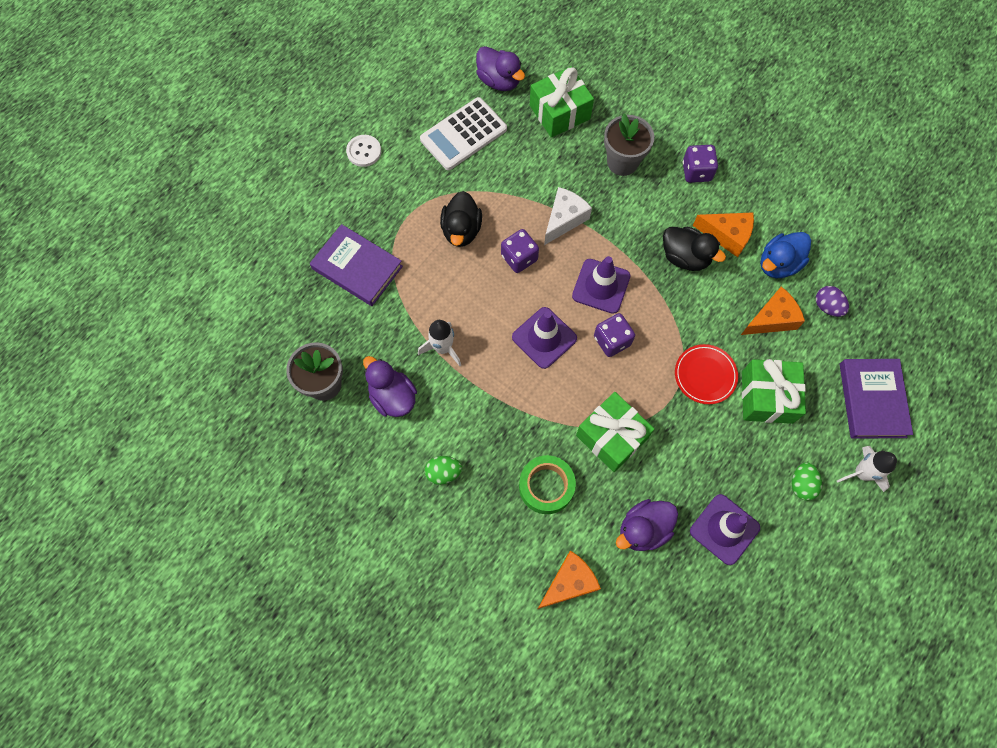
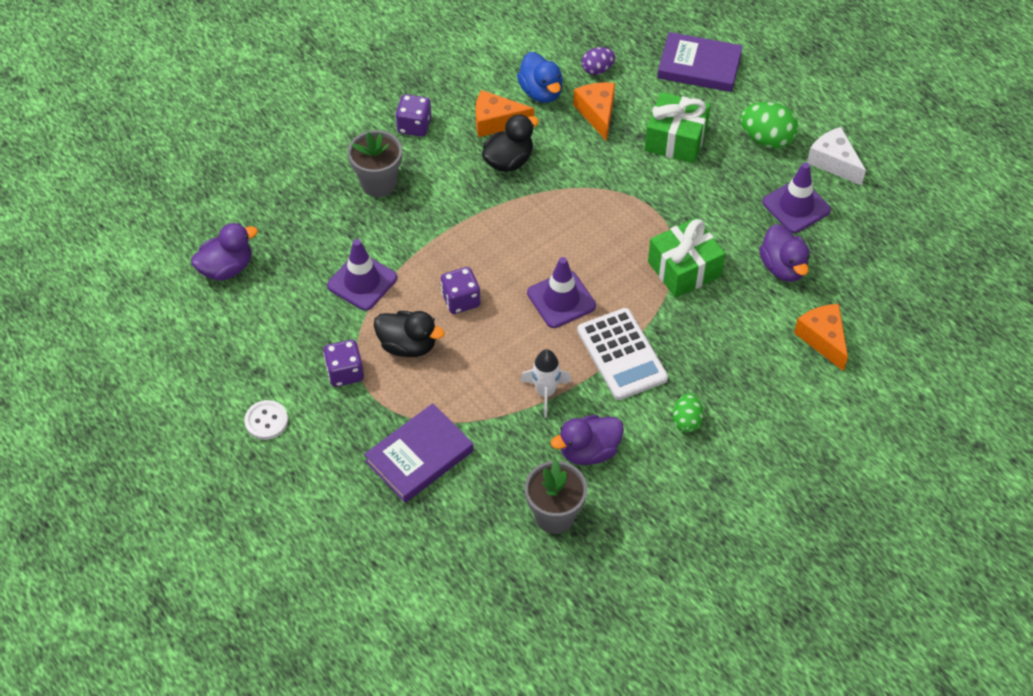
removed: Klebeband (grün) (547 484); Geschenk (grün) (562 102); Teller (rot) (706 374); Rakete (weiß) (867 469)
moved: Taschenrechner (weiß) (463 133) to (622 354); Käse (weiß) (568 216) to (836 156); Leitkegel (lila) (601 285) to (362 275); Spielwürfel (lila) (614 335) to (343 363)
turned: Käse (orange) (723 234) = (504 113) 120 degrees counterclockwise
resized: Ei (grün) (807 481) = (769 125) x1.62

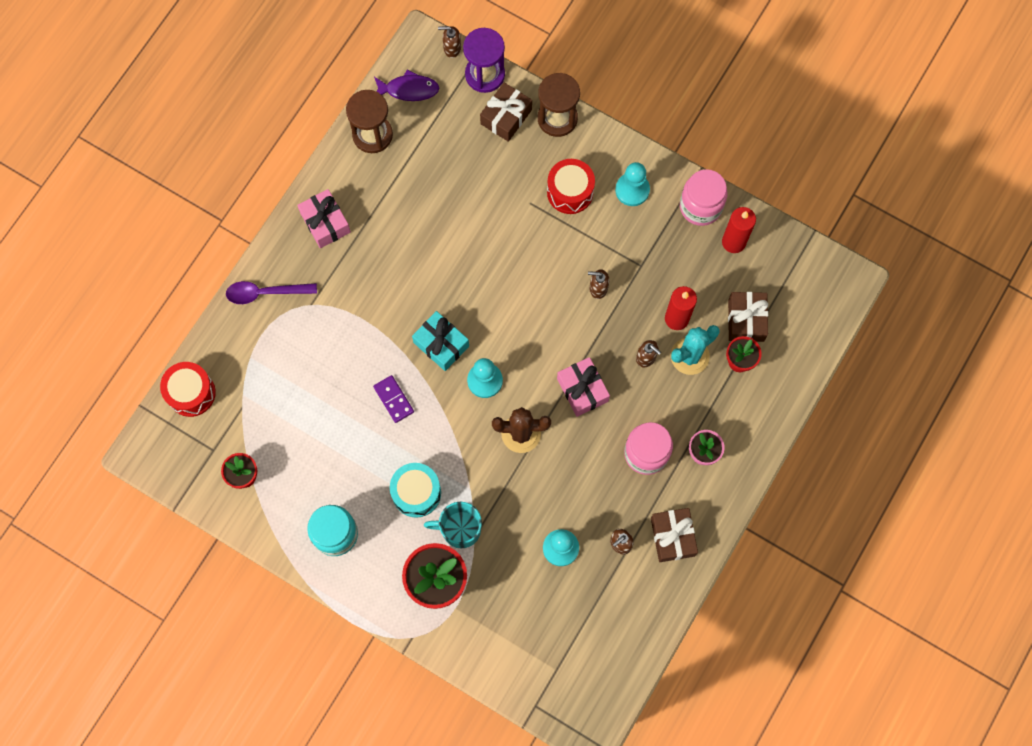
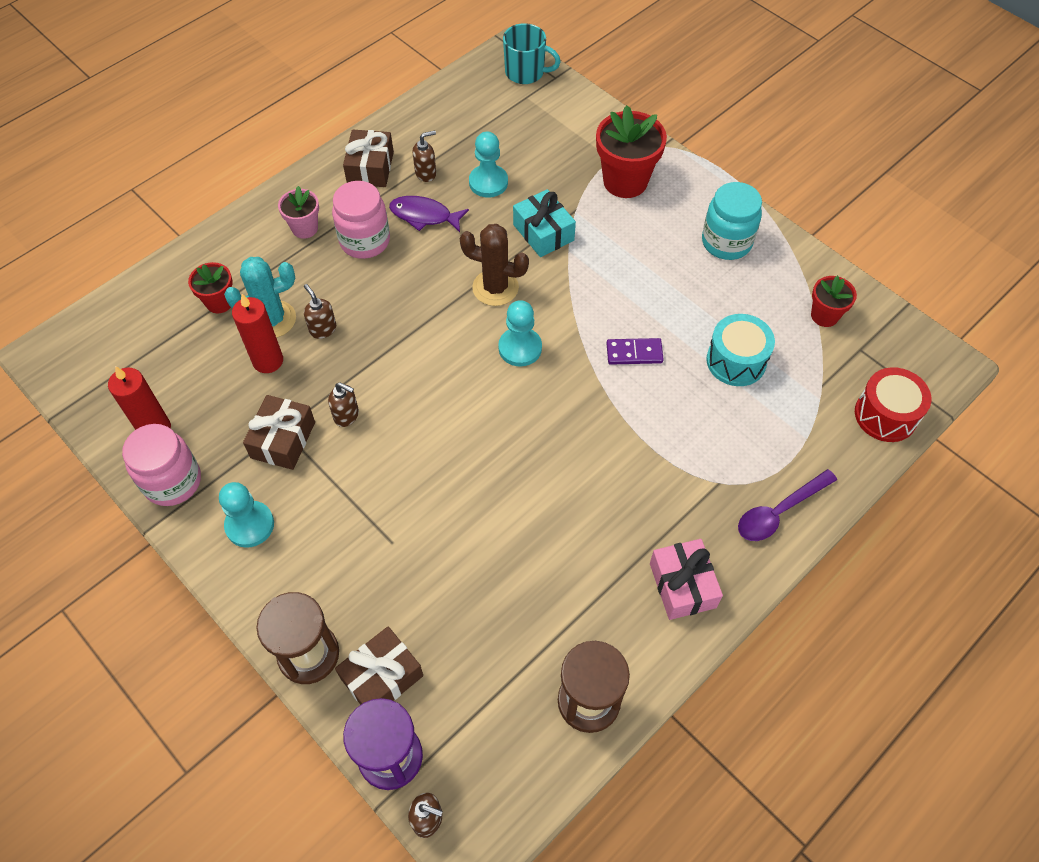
removed: Trommel (rot) (571 186); Geschenk (rosa) (583 387)
moved: Fisch (lila) (406 85) to (429 214); Trommel (türkis) (415 490) to (740 350); Geschenk (türkis) (440 341) to (544 223); Tasse (türkis) (453 525) to (532 53); Geschenk (braun) (748 317) to (279 432)
turned: Löffel (lila) (271 292) = (787 505) 135 degrees clockwise; Dominostein (lila) (393 399) = (635 351) 75 degrees counterclockwise

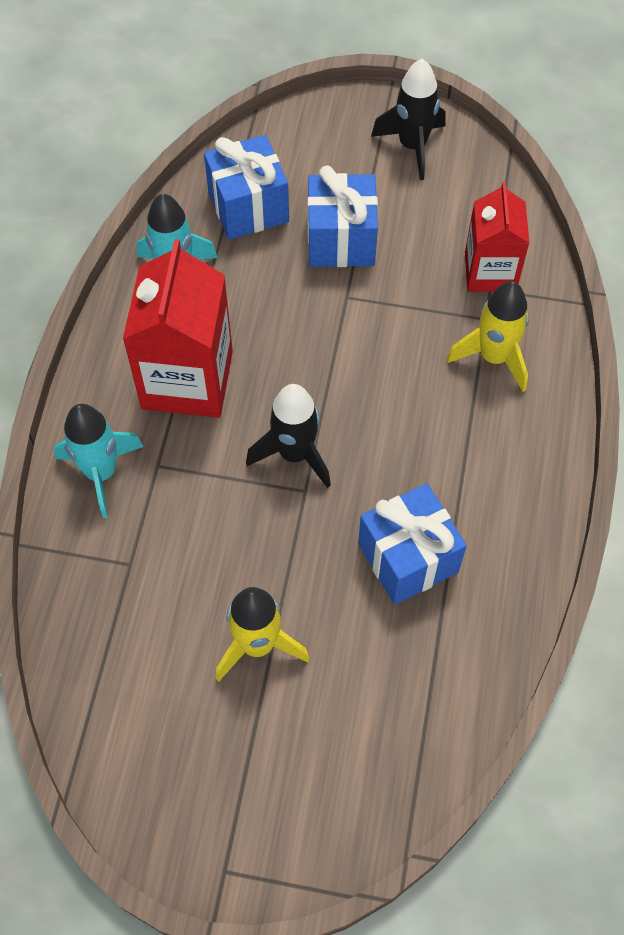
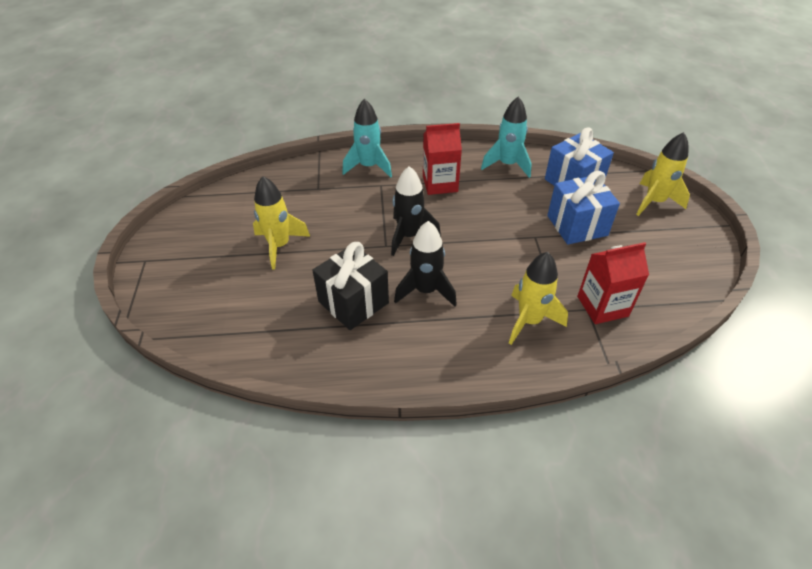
added: Rakete (gelb) (663 174)
moved: Rakete (schwarz) (408 119) to (425 264)
recoloured: Geschenk (blau) (412 544) to Geschenk (schwarz) (350 286)
resized: Getränkekarton (rot) (178 328) = (442 159) x0.64

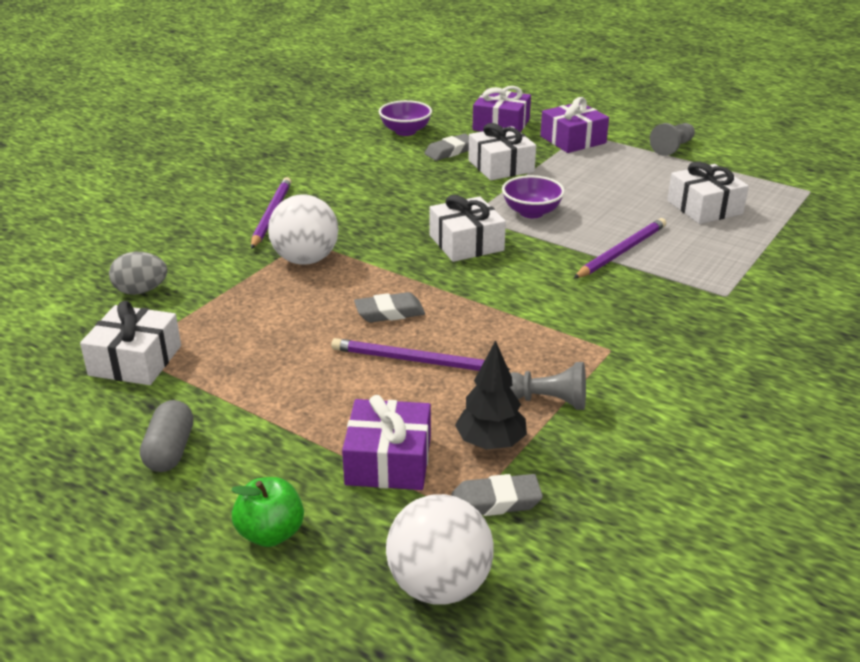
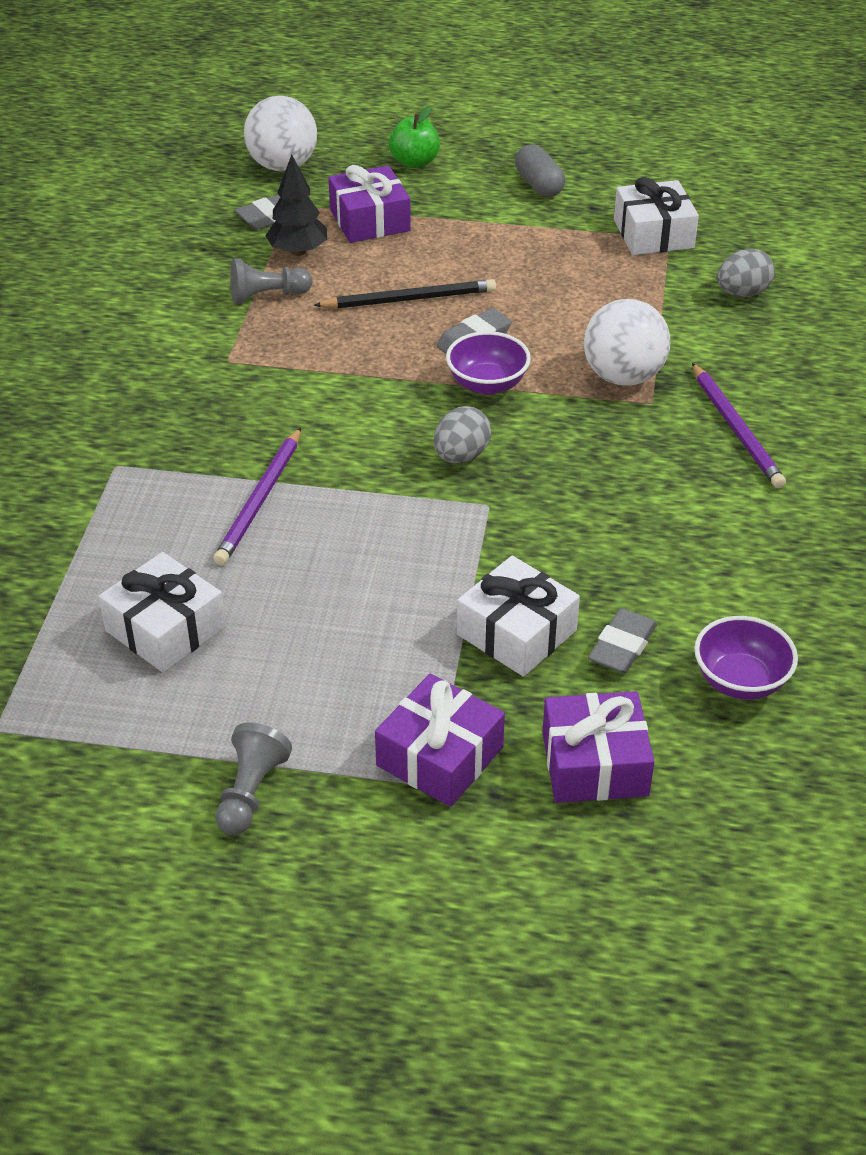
moved: Schüssel (lila) (533 196) to (488 363)
replaced: Geschenk (weiß) (468 228) to Ei (grau) (462 434)
recoloured: Bleistift (lila) (421 354) to Bleistift (schwarz) (404 294)

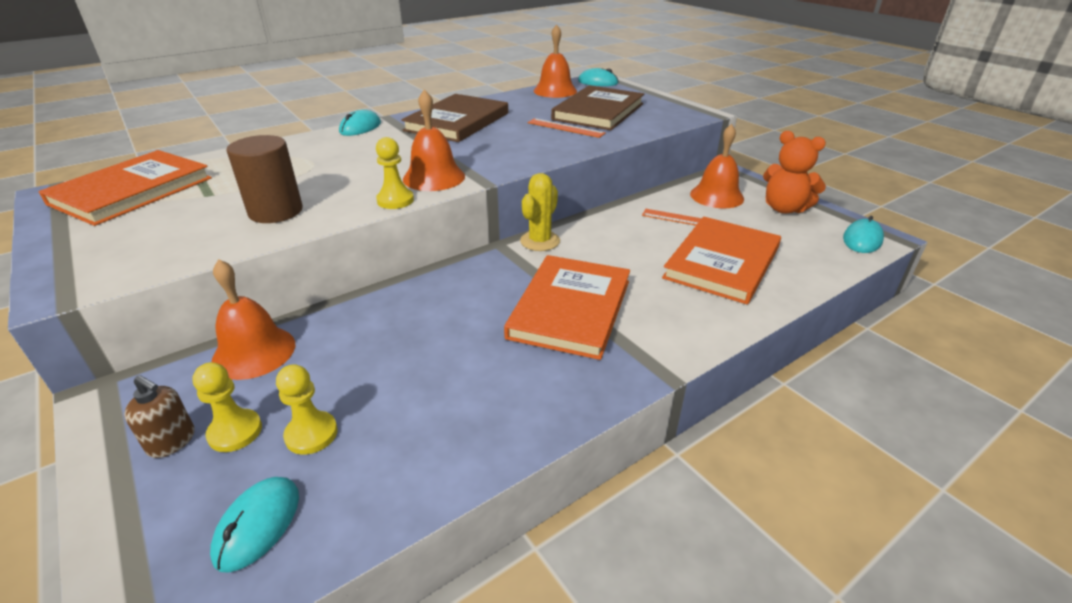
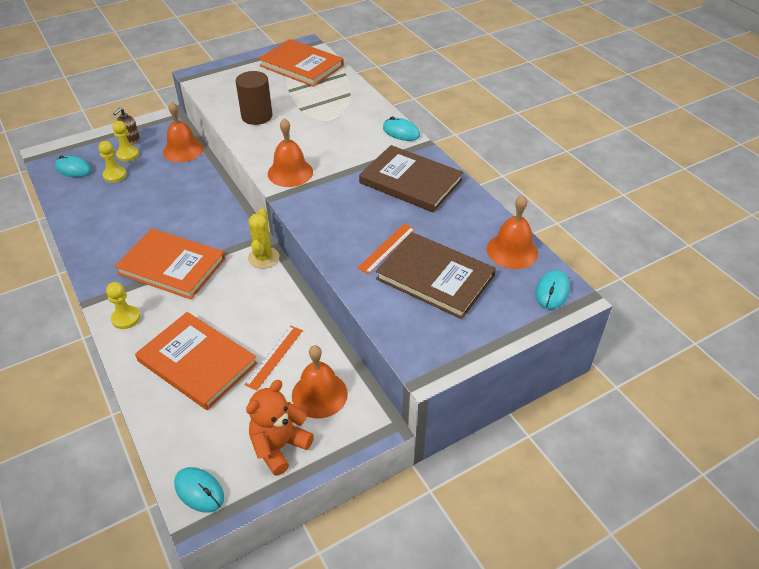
moved: Bauer (gelb) (395 173) to (123 305)
turned: Kaktus (gelb) (540 212) = (263 239) 60 degrees clockwise

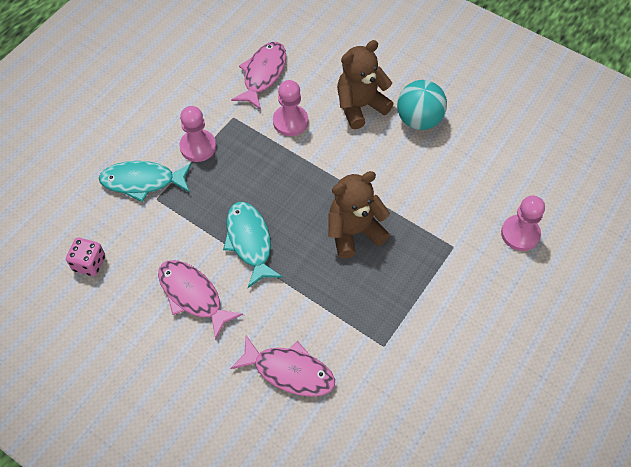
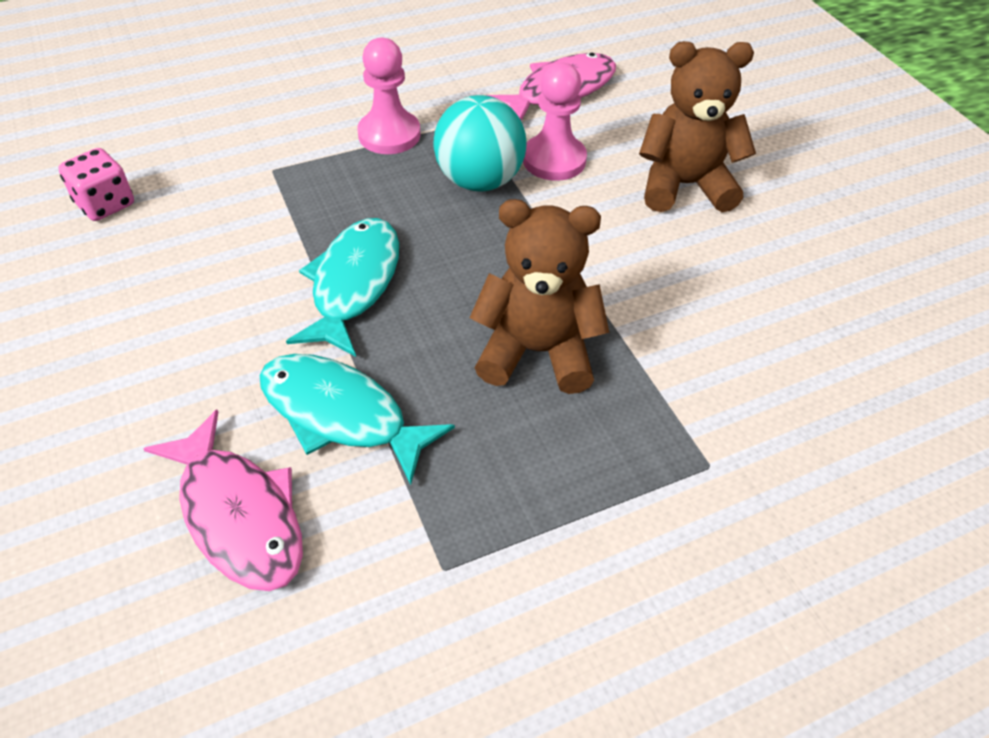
removed: Fisch (rosa) (200 300); Bauer (rosa) (523 223)
moved: Fisch (türkis) (145 181) to (357 419); Ball (türkis) (422 105) to (480 143)

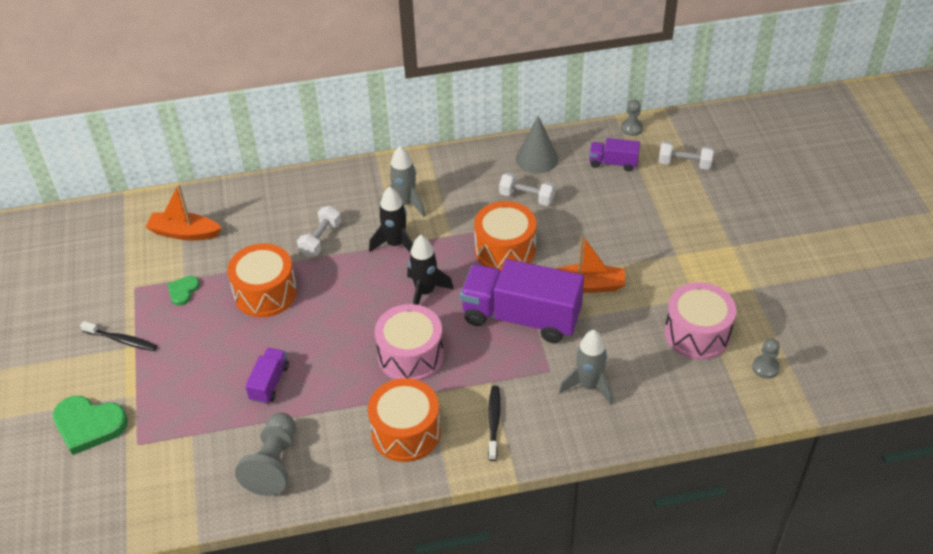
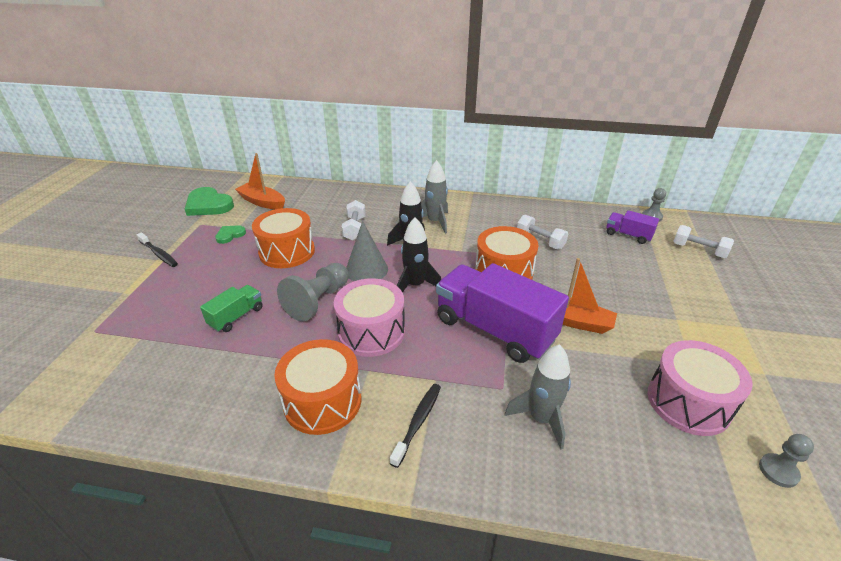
moved: Herz (grün) (90 425) to (209 201); Bauer (grau) (265 454) to (313 292); Kegel (grau) (537 145) to (367 251)
recoloured: Lastwagen (lila) (267 376) to Lastwagen (grün) (231 308)
turned: Hantel (weiß) (319 231) = (354 220) 45 degrees counterclockwise

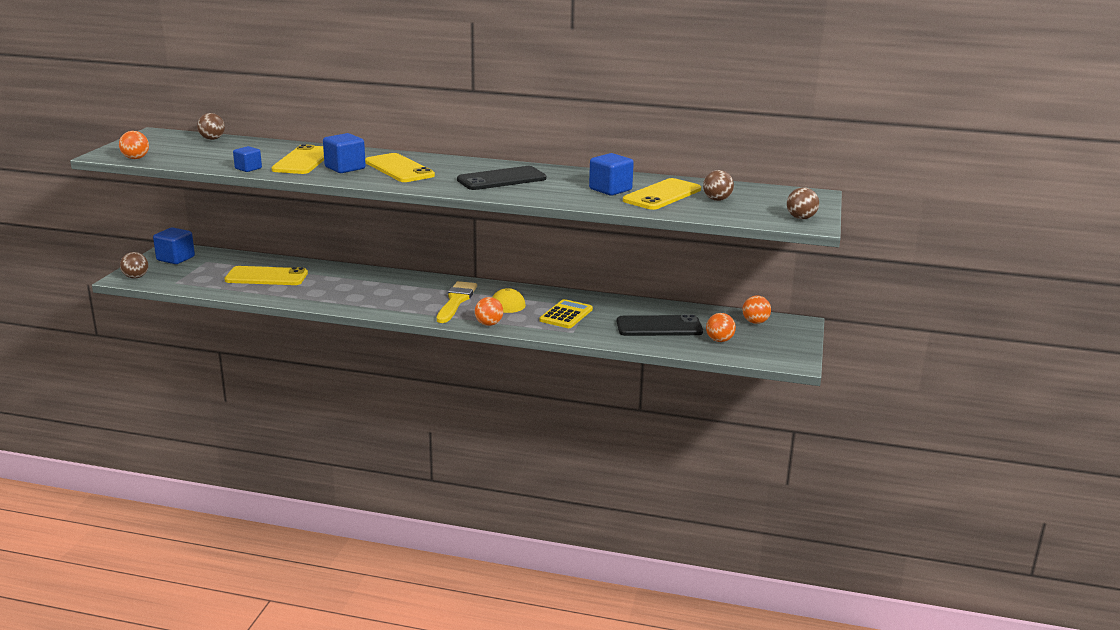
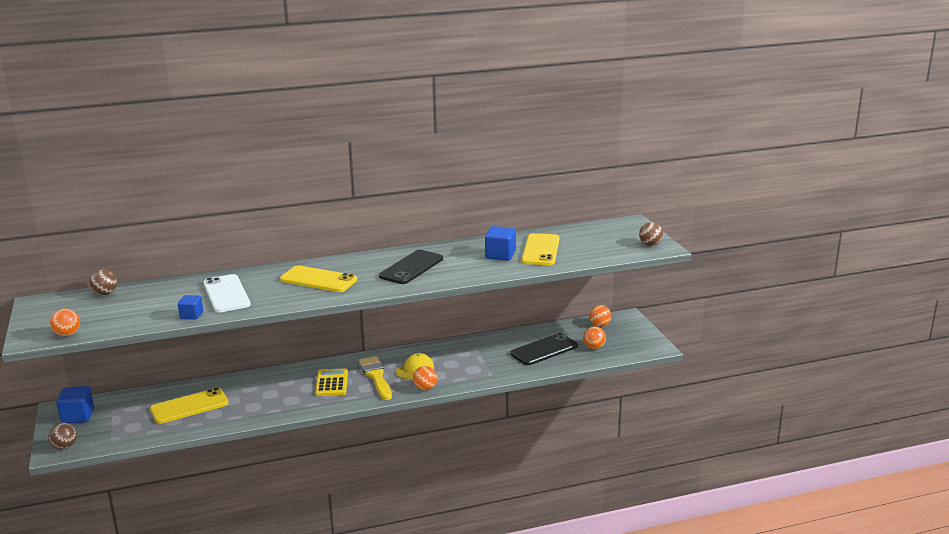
removed: Kubus (blau) (344 153); Ball (braun) (718 185)
moved: Taschenrechner (gelb) (566 313) to (331 382)
recoloured: Handy (gelb) (297 159) to Handy (weiß) (227 293)

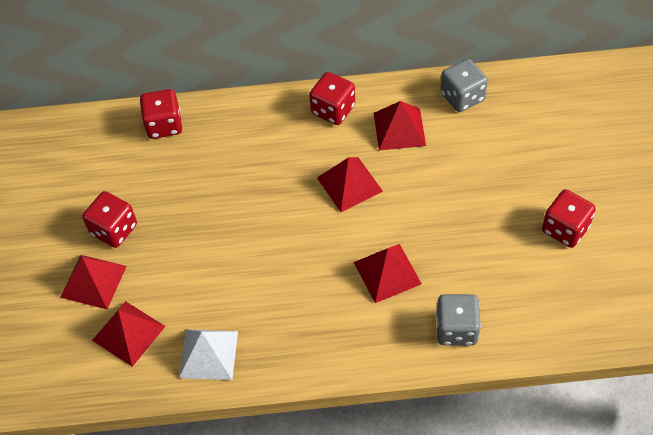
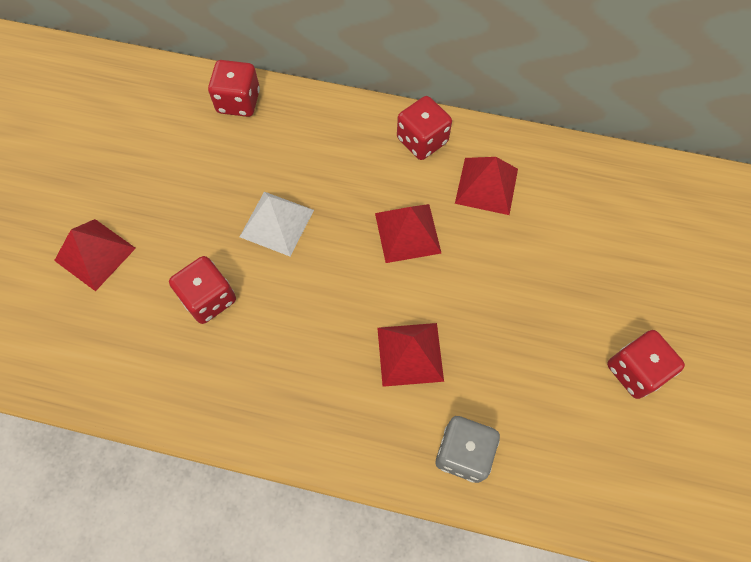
removed: Pyramide (rot) (129 334); Spielwürfel (grau) (464 85)
moved: Spielwürfel (rot) (109 219) to (202 290); Pyramide (weiß) (208 354) to (277 224)

